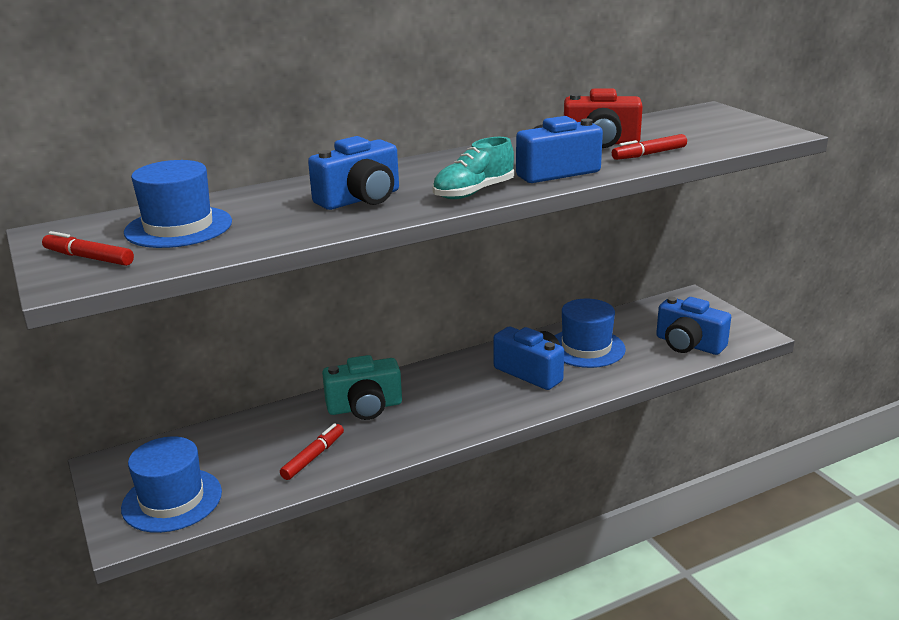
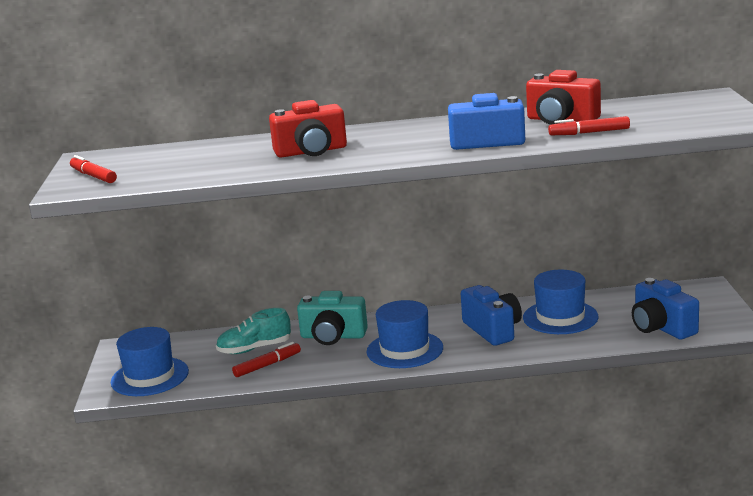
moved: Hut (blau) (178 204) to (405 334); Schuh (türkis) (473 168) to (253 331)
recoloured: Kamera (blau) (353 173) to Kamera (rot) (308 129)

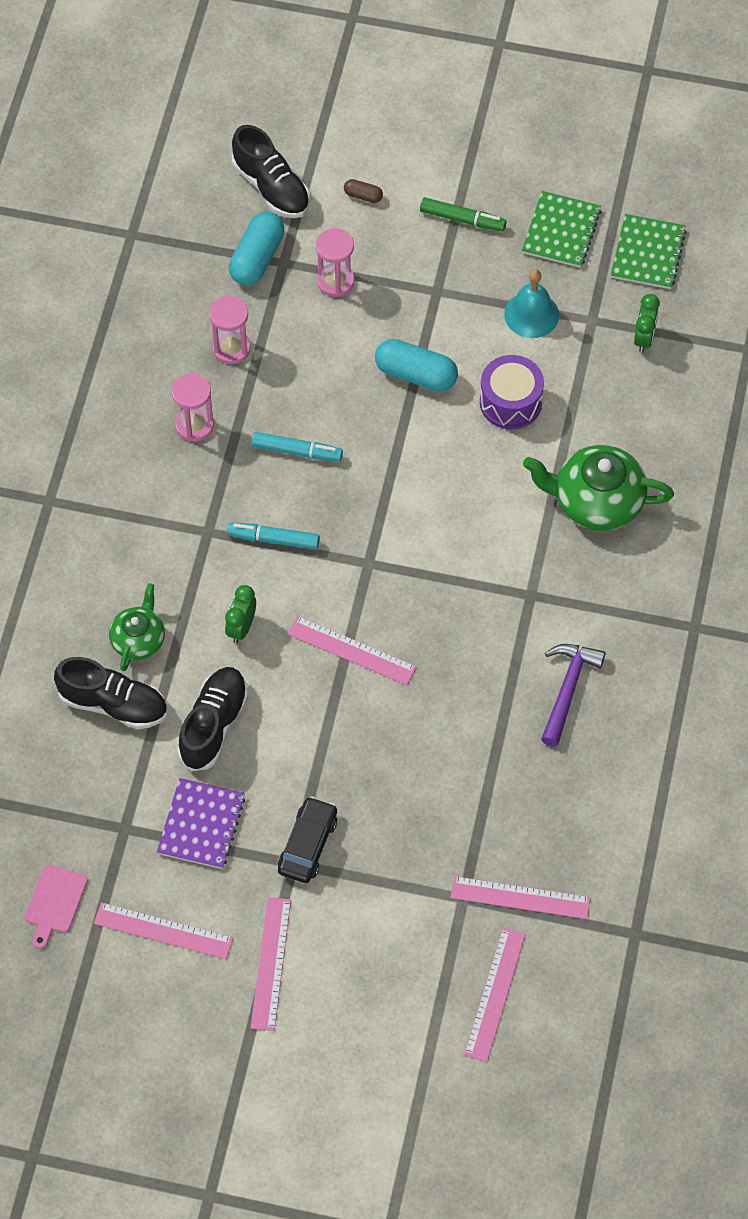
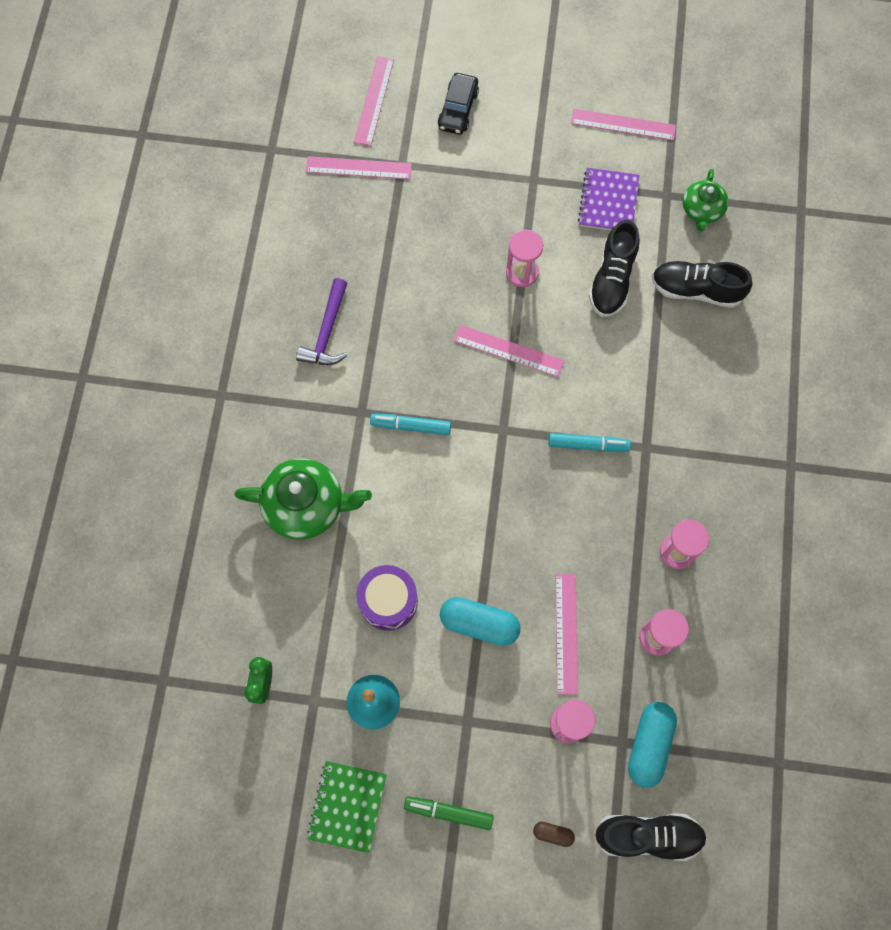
removed: Schneidebrett (rosa) (56 907); Wecker (grün) (240 614); Notizbuch (grün) (648 251)
added: Sanduhr (rosa) (524 258)
moved: Teekanne (grün) (137 627) to (706 200); Lineal (rosa) (271 964) to (566 634); Filzstift (türkis) (297 447) to (410 424); Auto (schwarz) (307 839) to (458 104)
turned: Schuh (schwarz) (271 171) = (650 837) 135 degrees clockwise

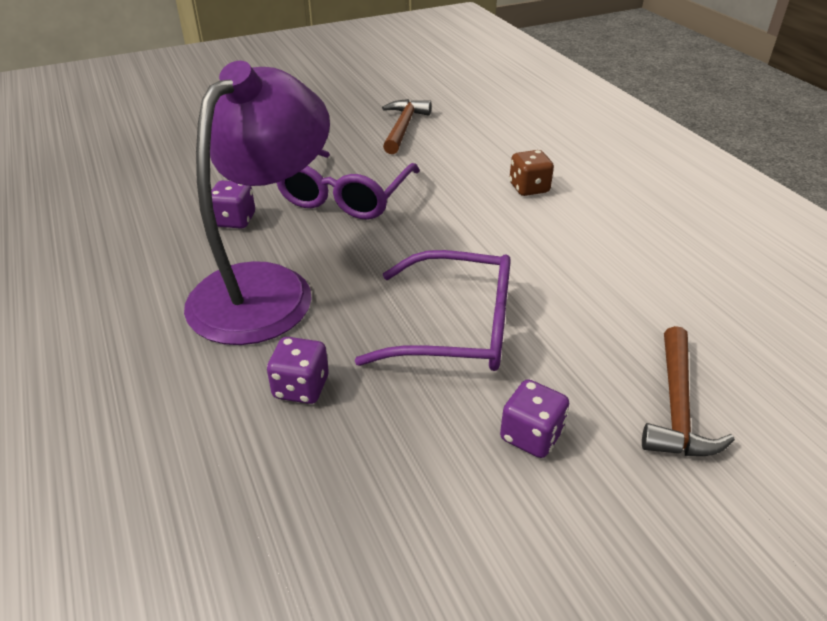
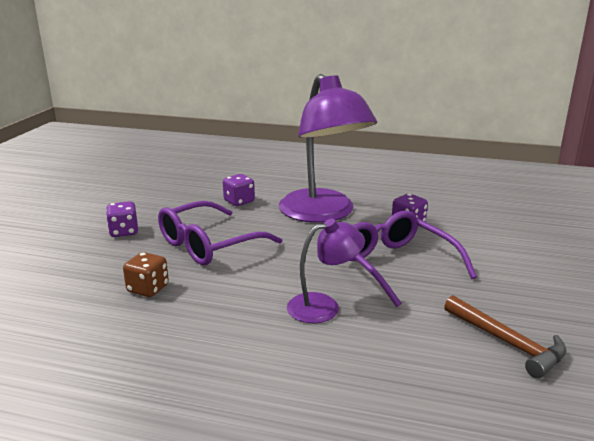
removed: Hammer (braun) (688 391)
added: Lampe (lila) (326 271)
moved: Spielwürfel (braun) (532 173) to (146 274)

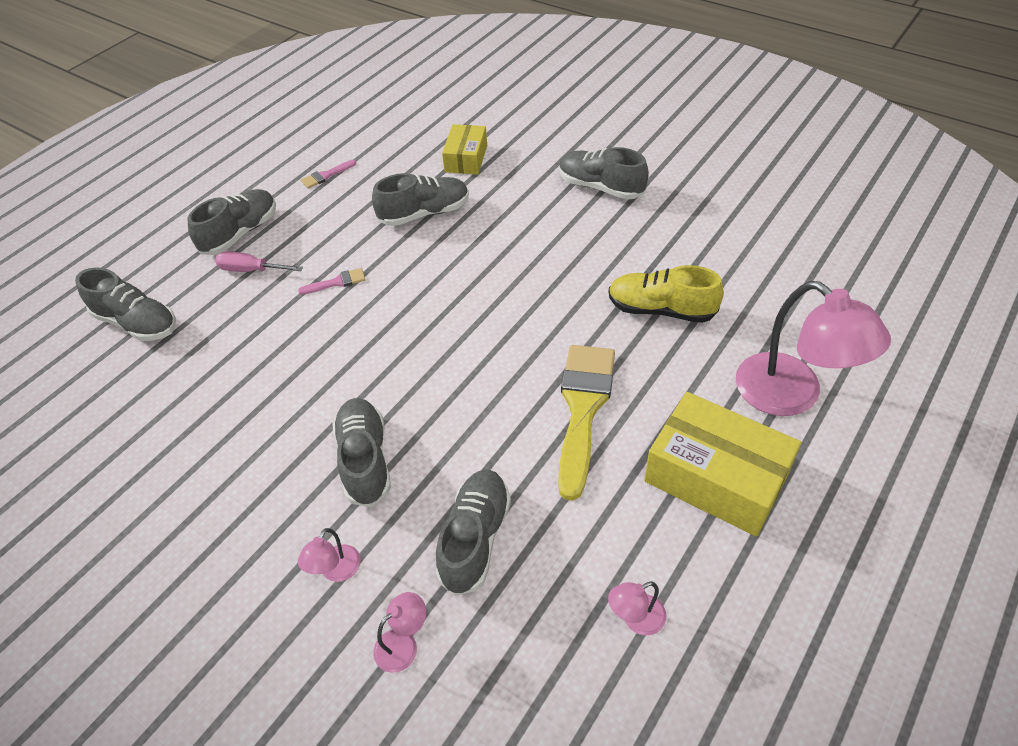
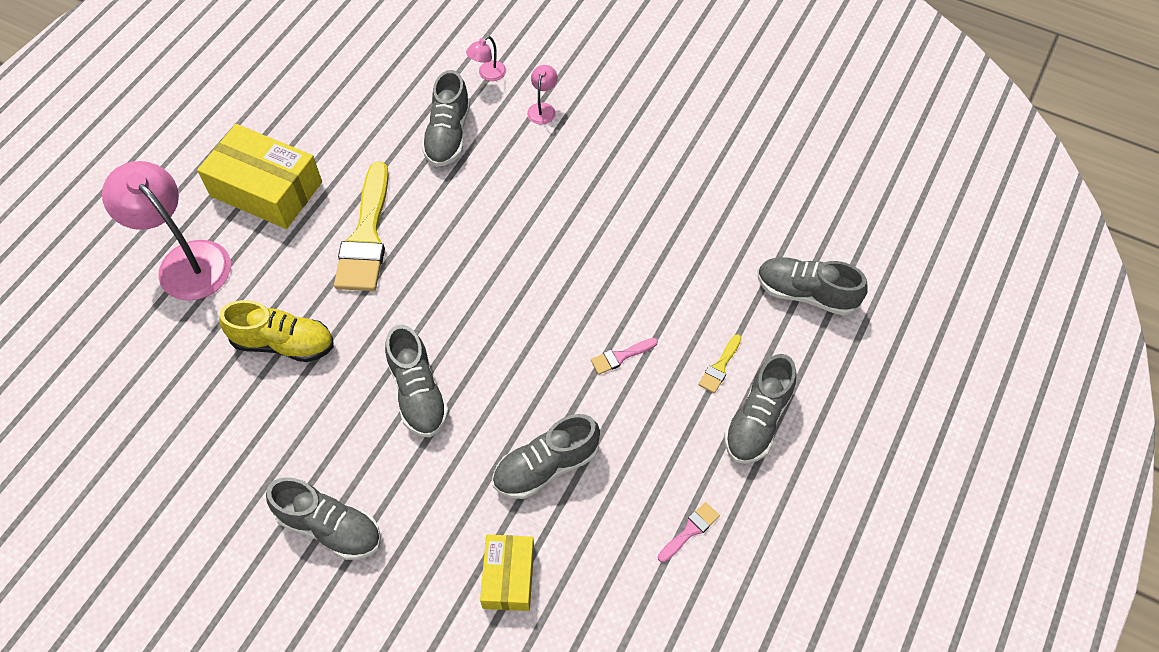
removed: Lampe (rosa) (637 608)
moved: Schuh (grau) (361 452) to (417 381)
replaced: Schraubenzieher (rosa) (259 261) to Pinsel (gelb) (719 363)

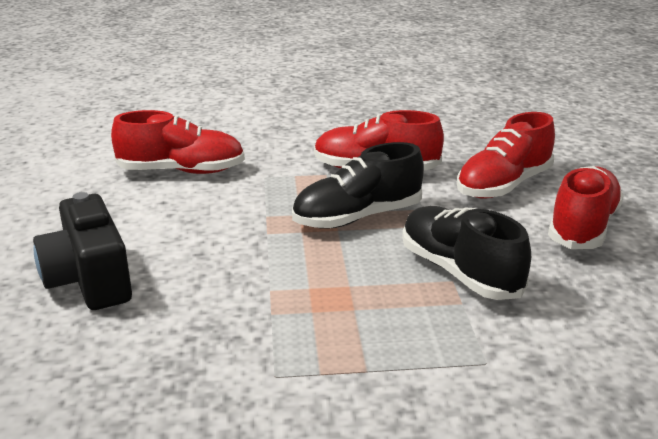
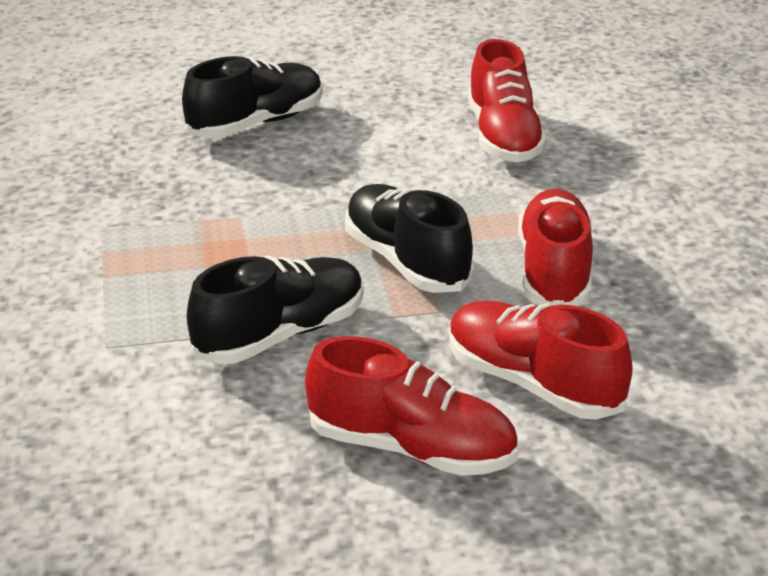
replaced: Kamera (schwarz) (82 251) to Schuh (schwarz) (252 97)

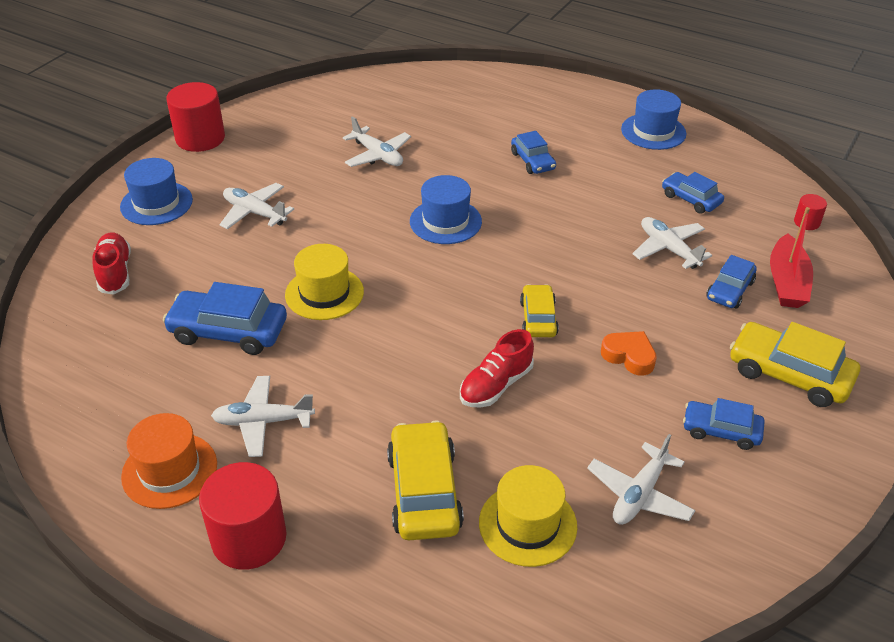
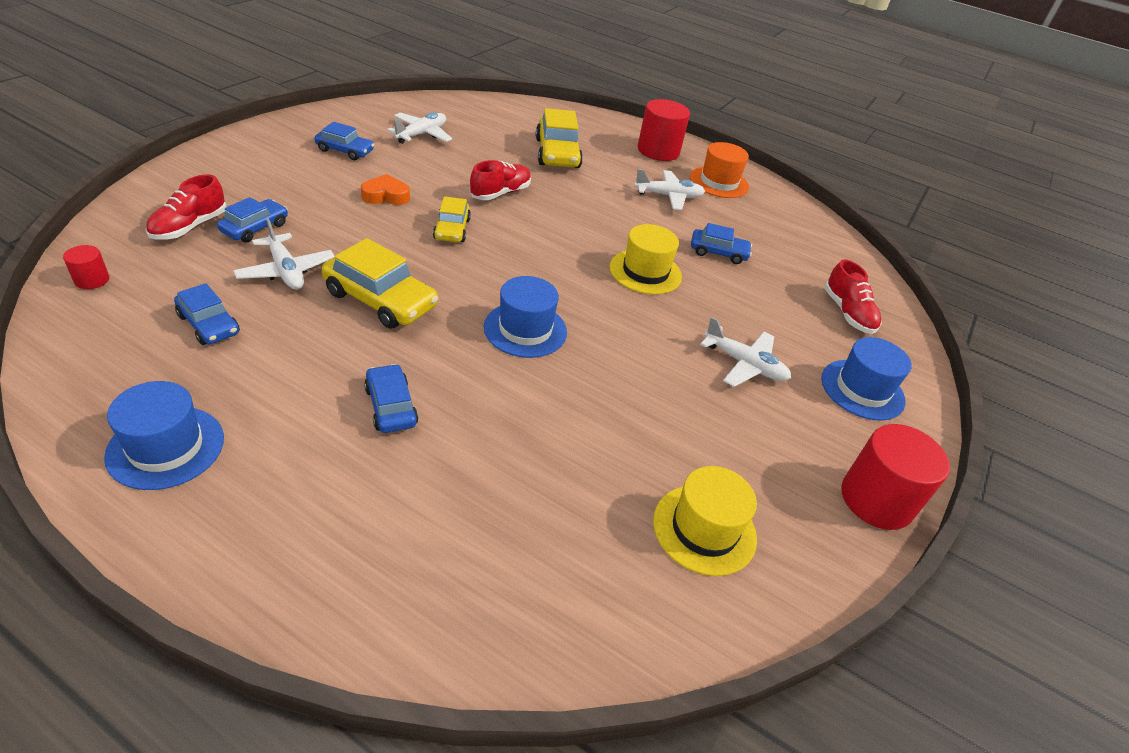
removed: Flugzeug (weiß) (377 141)
moved: Hut (gelb) (528 516) to (705 521); Auto (gelb) (795 364) to (379 283)
replaced: Boot (rot) (791 257) to Schuh (rot) (186 207)
turned: Herz (orange) (629 353) = (385 189) 135 degrees clockwise
resized: Auto (blau) (225 318) = (721 243) x0.61

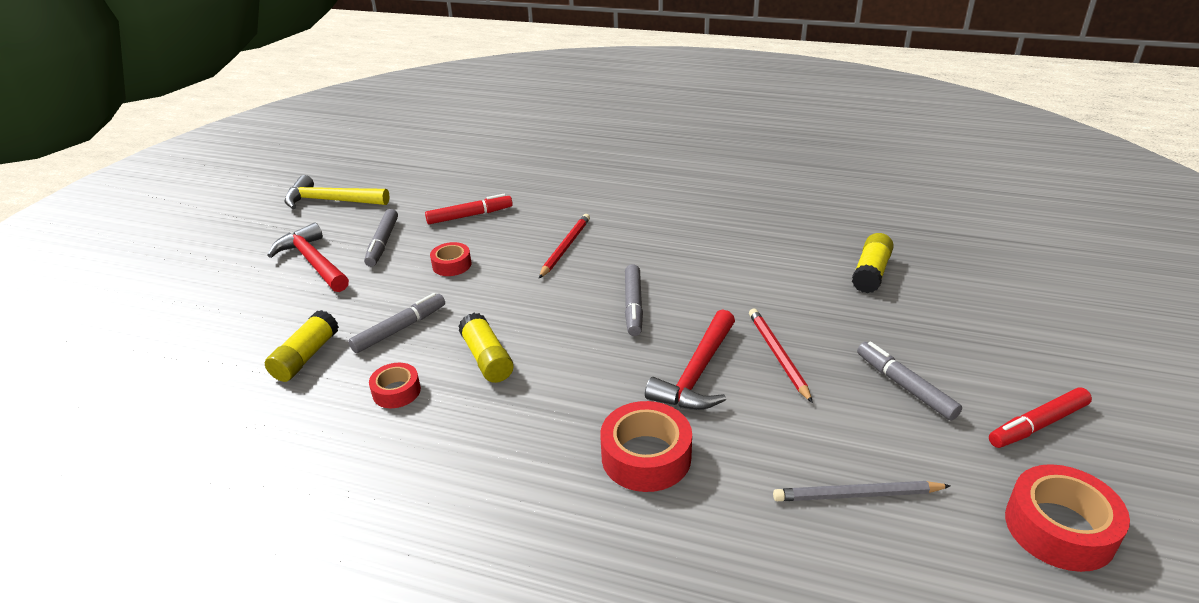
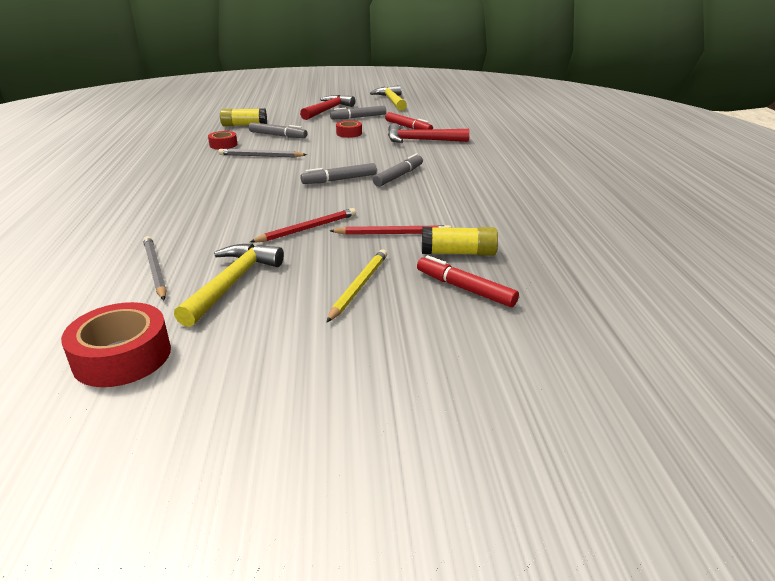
removed: Klebeband (rot) (646 446)
added: Hammer (gelb) (229 285); Bleistift (gelb) (356 286)
moved: Bleistift (rot) (564 246) to (390 230); Hammer (rot) (690 359) to (428 133); Filzstift (grau) (909 381) to (398 170); Filzstift (rot) (1040 417) to (468 281)
replaced: Klebestift (gelb) (486 348) to Bleistift (grau) (263 153)

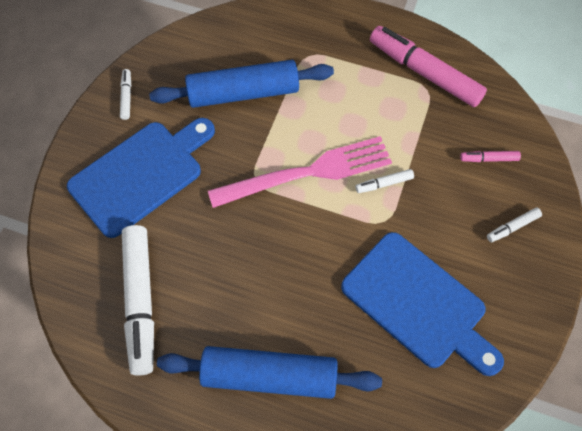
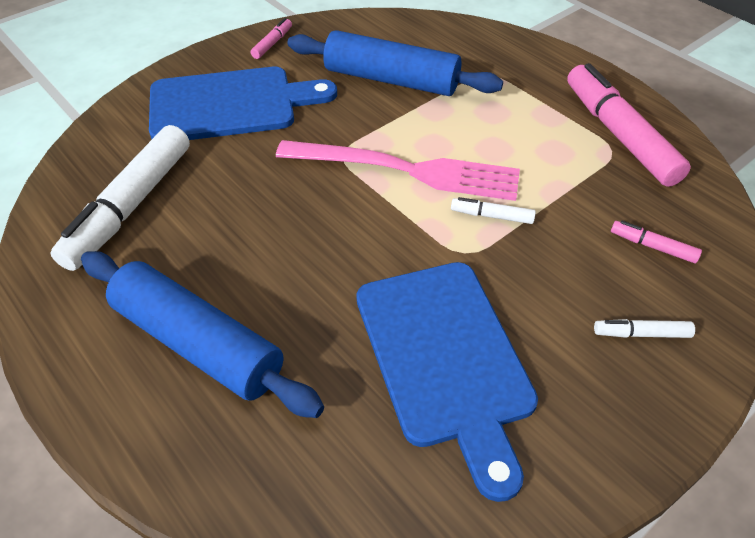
recoloured: Filzstift (weiß) (125 94) to Filzstift (rosa) (271 38)

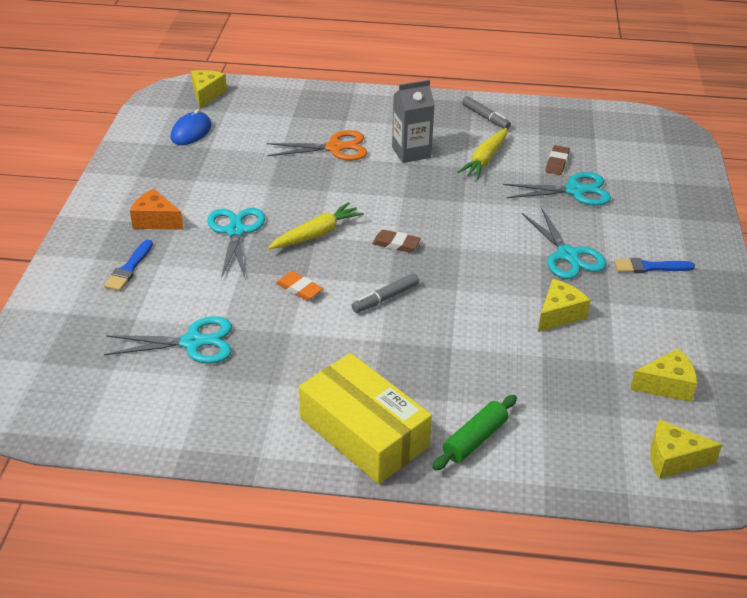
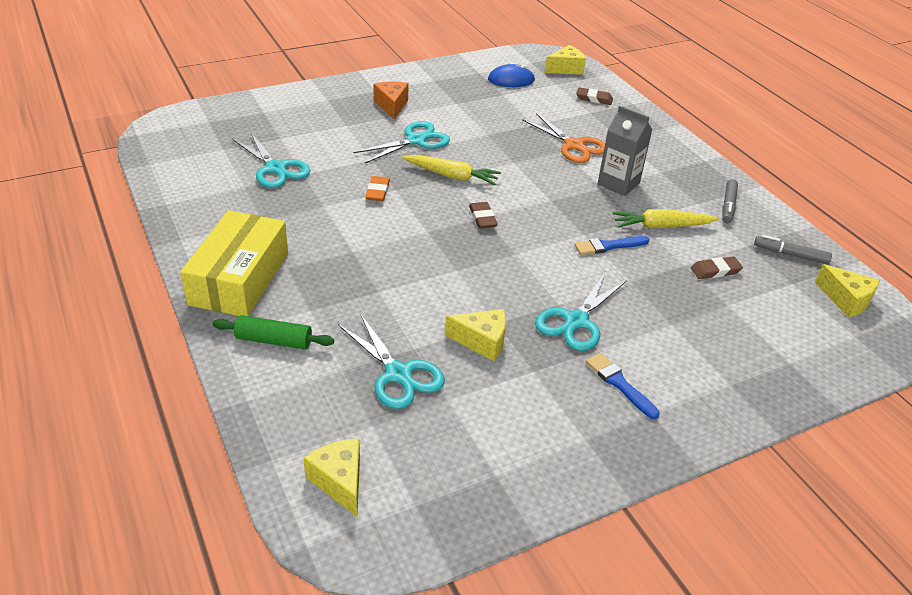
added: Radiergummi (braun) (594 96)
moved: Pinsel (blau) (128 265) to (612 245); Filzstift (grau) (385 293) to (793 249); Schere (türkis) (557 189) to (391 361); Käse (gelb) (663 375) to (847 291)

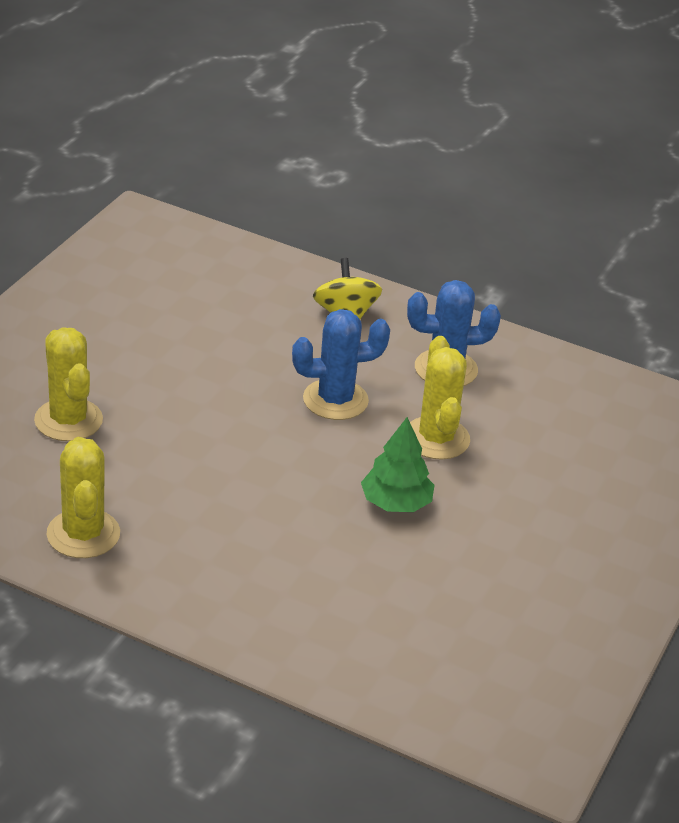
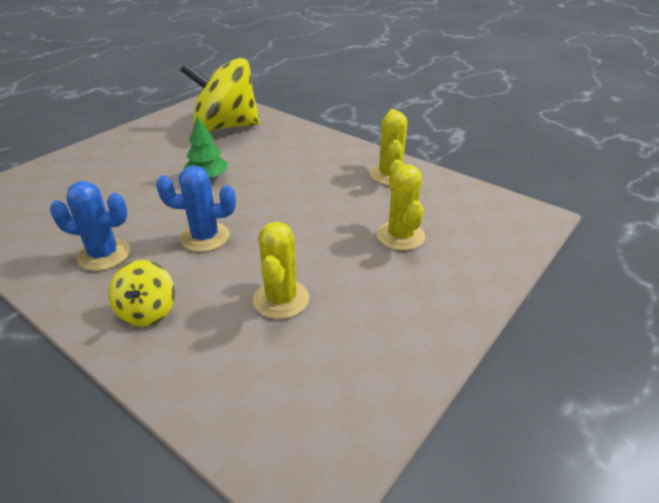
added: Kreisel (gelb) (220 94)
moved: Kaktus (gelb) (440 398) to (281 270)

